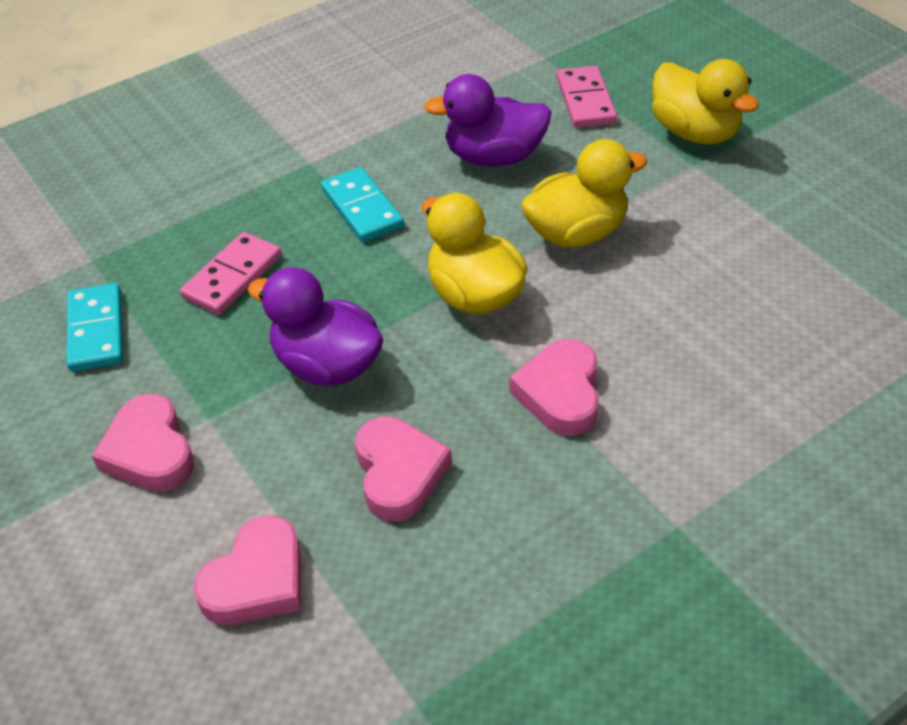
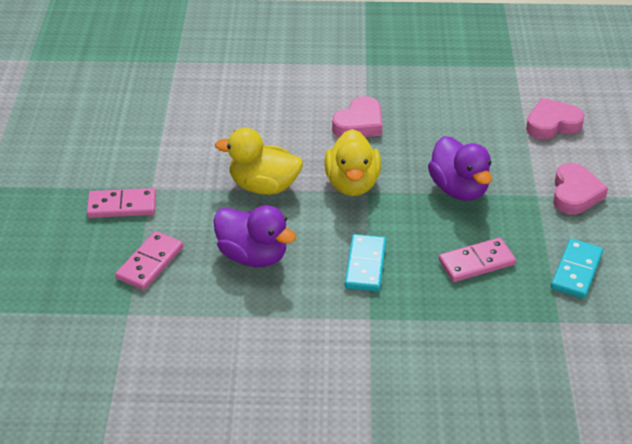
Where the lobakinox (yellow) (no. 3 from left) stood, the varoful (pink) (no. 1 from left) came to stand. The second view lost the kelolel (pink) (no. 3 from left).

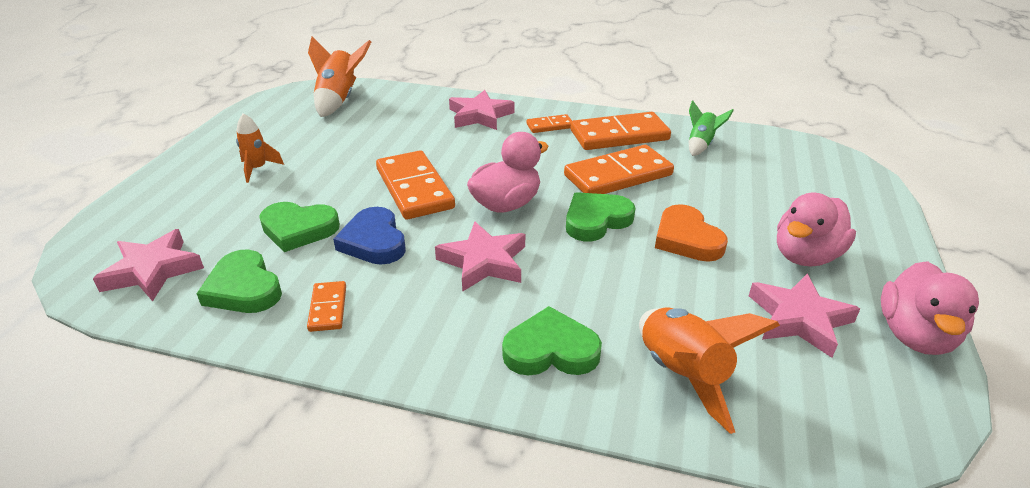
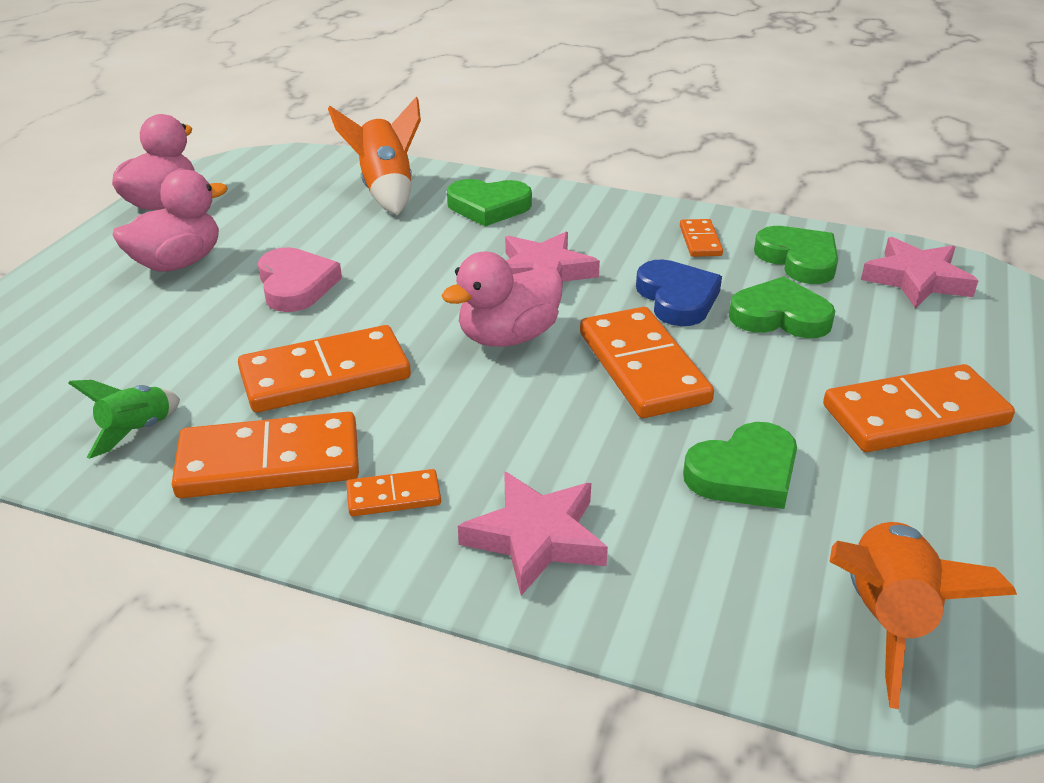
Where the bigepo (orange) (no. 1 from left) stood, the varoful (orange) (no. 6 from left) came to stand. The kelolel (green) (no. 4 from left in the first image) ended up elsewhere. What was the kelolel (orange) turned into the kelolel (pink). The second view lost the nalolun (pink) (no. 4 from left).

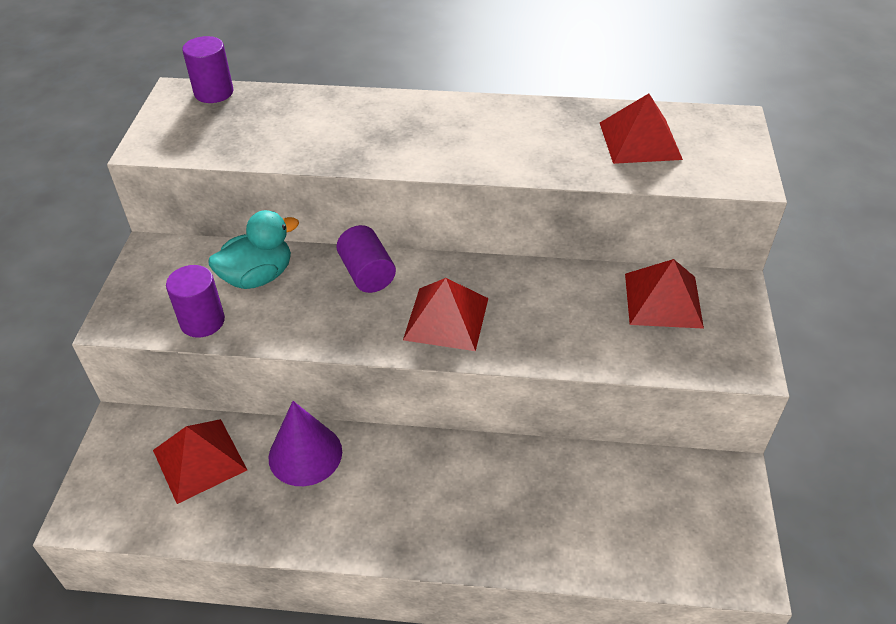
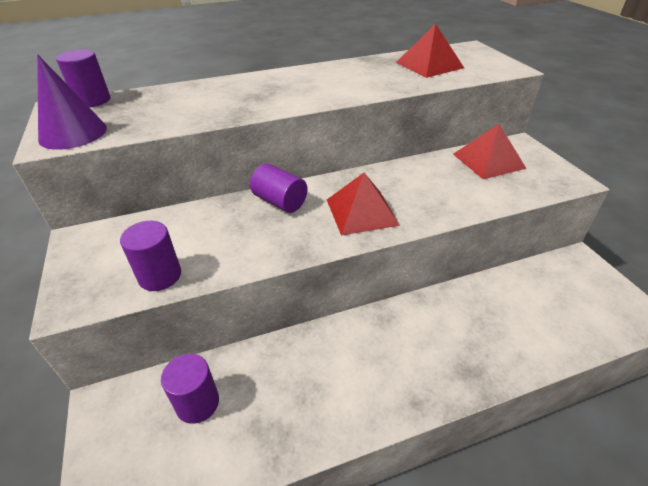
The second view lost the lobakinox (turquoise). The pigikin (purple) ended up elsewhere. Where the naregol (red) (no. 1 from left) stood, the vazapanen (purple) (no. 3 from left) came to stand.

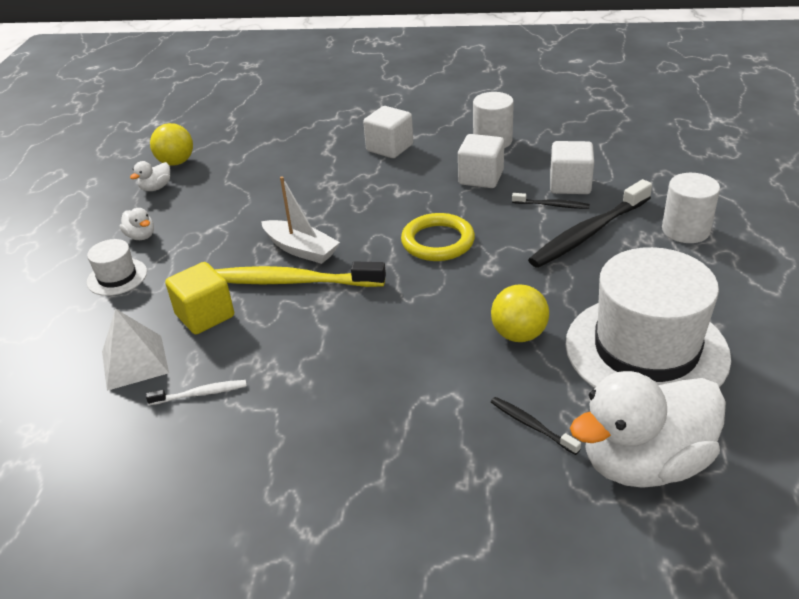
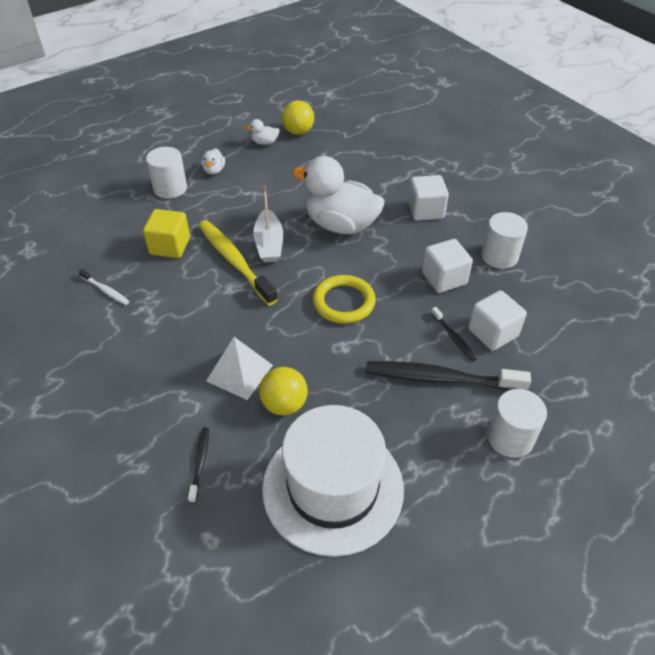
Where the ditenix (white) (no. 1 from left) stood, the vazapanen (white) (no. 1 from left) came to stand. The naregol (white) ended up elsewhere. The lobakinox (white) (no. 3 from left) ended up elsewhere.

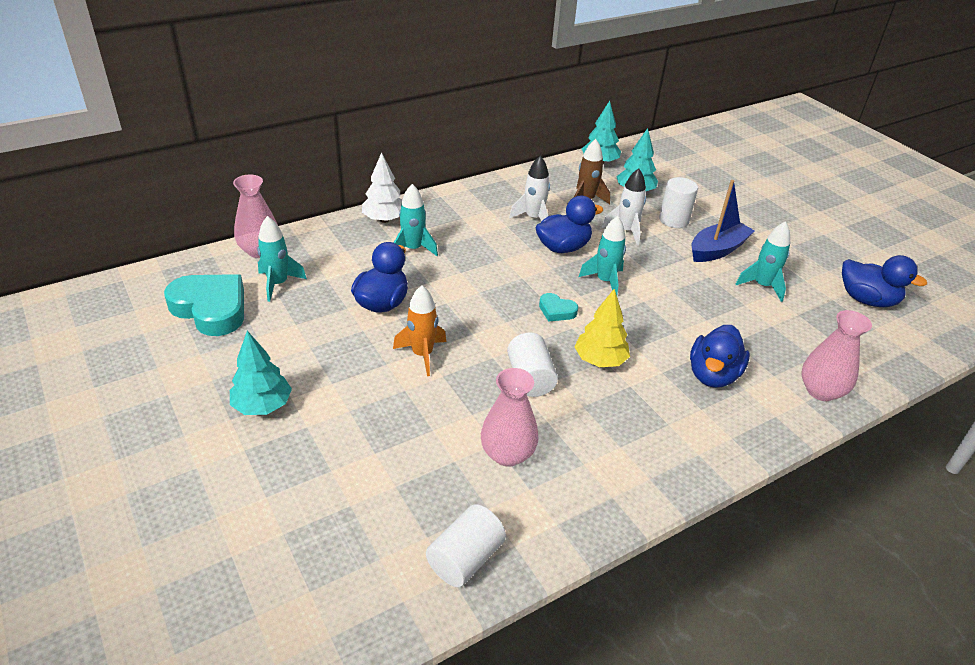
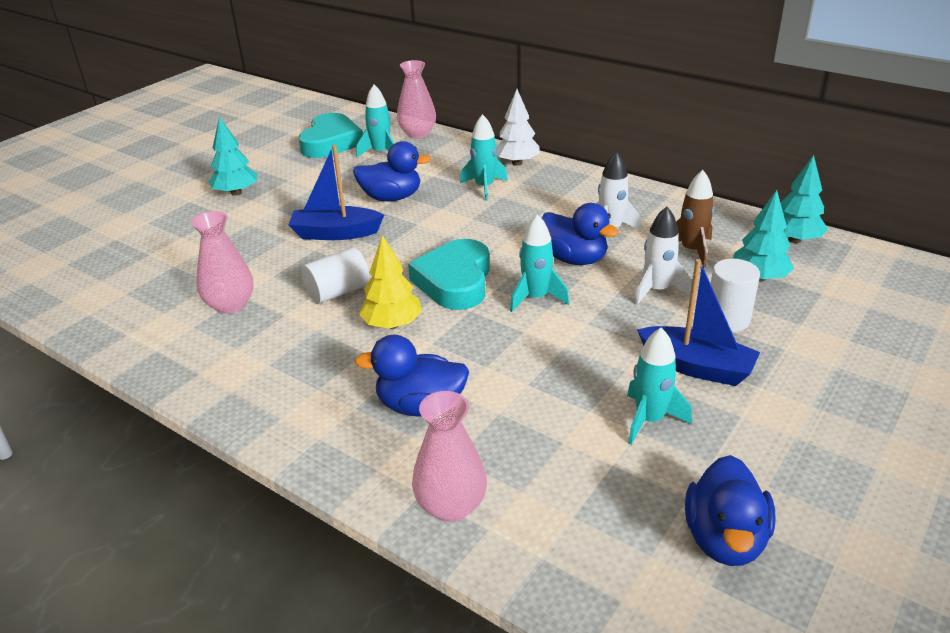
Where the bigepo (orange) stood, the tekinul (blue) (no. 1 from left) came to stand. The size of the kelolel (turquoise) (no. 2 from left) changed by a factor of 2.11. The second view lost the vazapanen (white) (no. 1 from left).

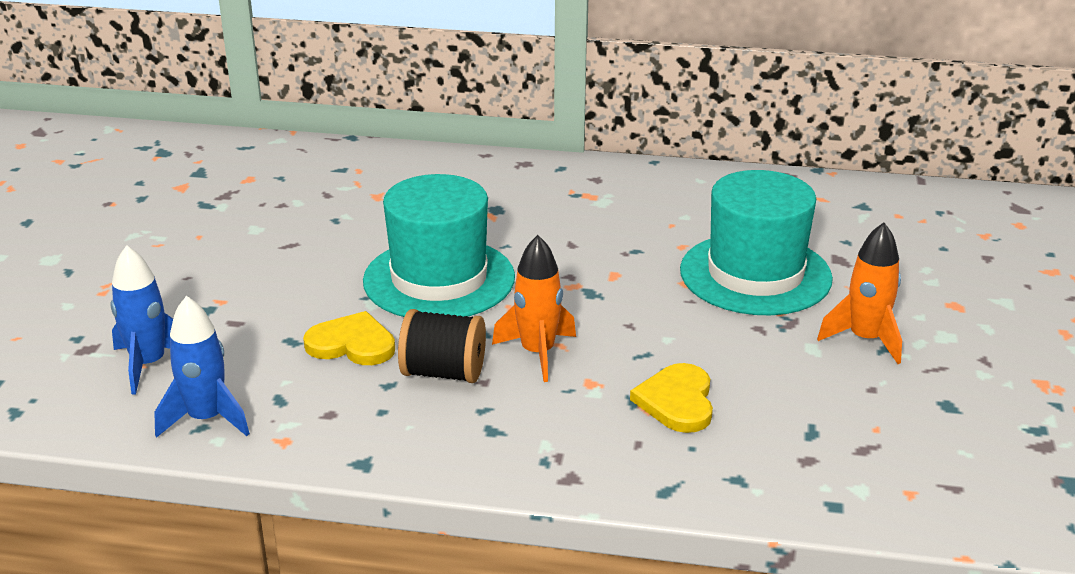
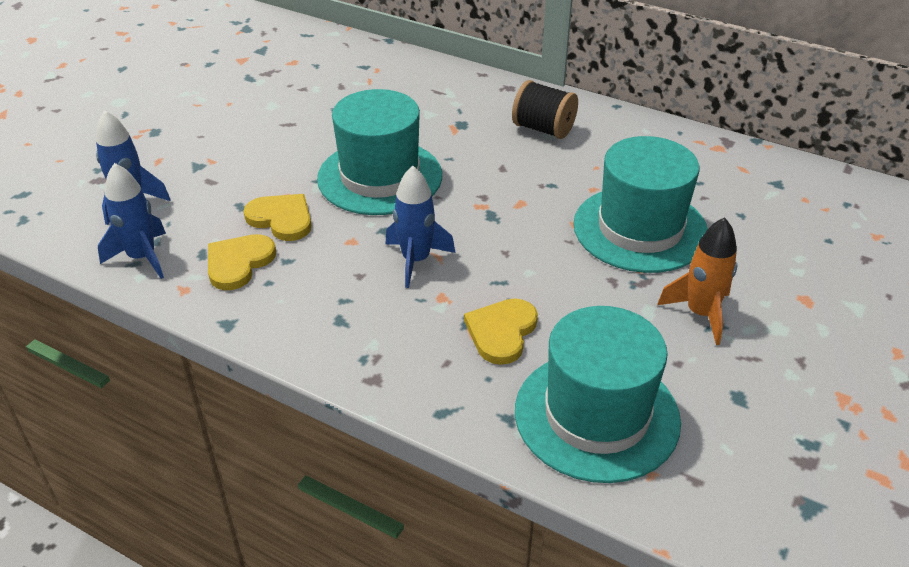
What was the bigepo (orange) (no. 1 from left) turned into the bigepo (blue) (no. 3 from left). The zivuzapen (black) ended up elsewhere. The second view gained the kelolel (yellow) (no. 1 from left). The second view gained the ditenix (turquoise) (no. 2 from left).

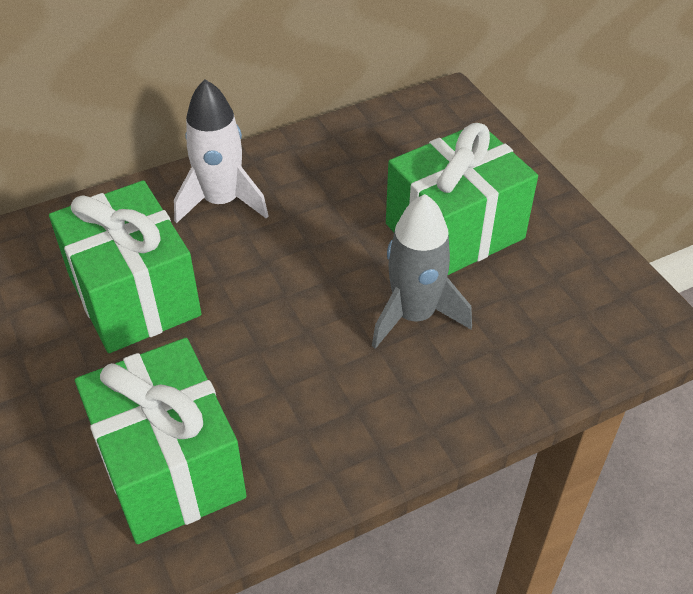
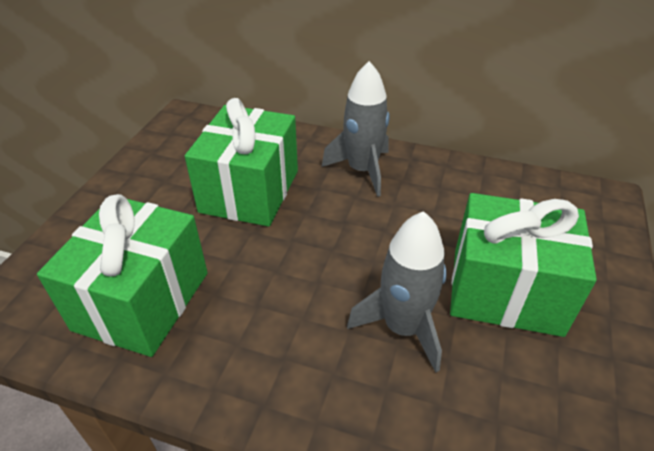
What was the bigepo (white) turned into the bigepo (grey) (no. 1 from left).

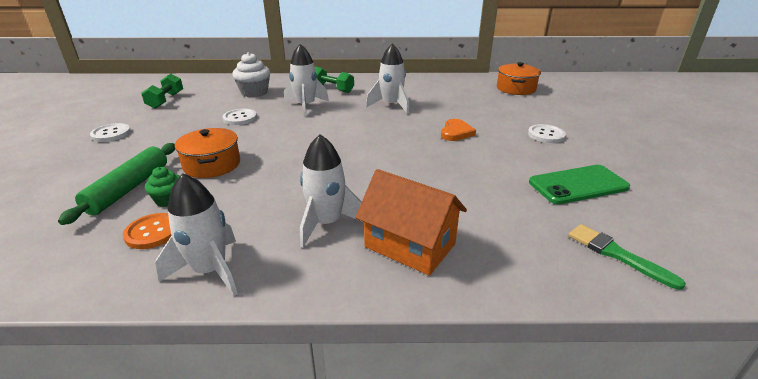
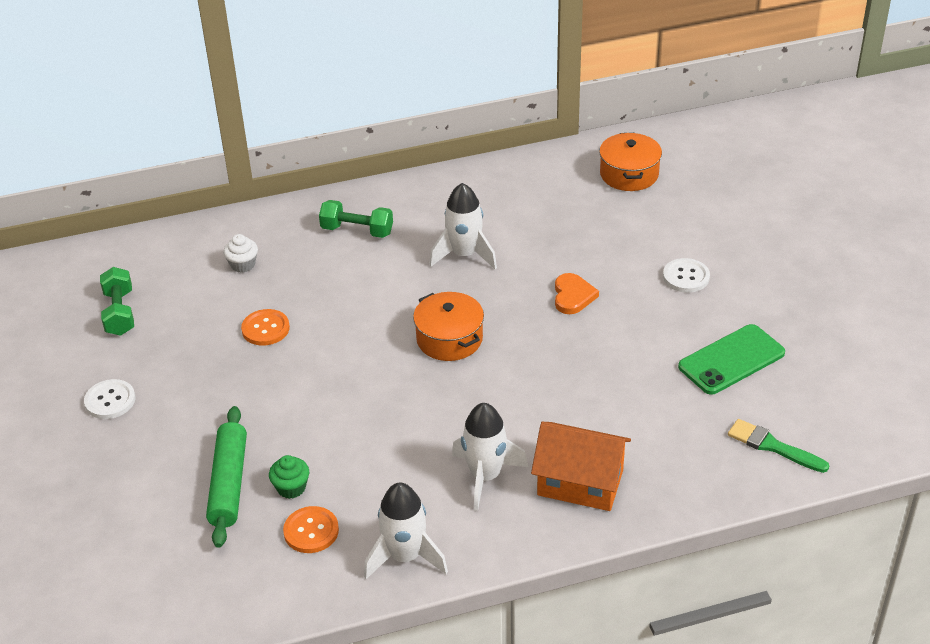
The second view lost the bigepo (white) (no. 2 from left). The size of the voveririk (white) changed by a factor of 0.60. What was the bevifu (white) (no. 2 from left) turned into the bevifu (orange) (no. 1 from left). The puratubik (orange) (no. 1 from left) ended up elsewhere.

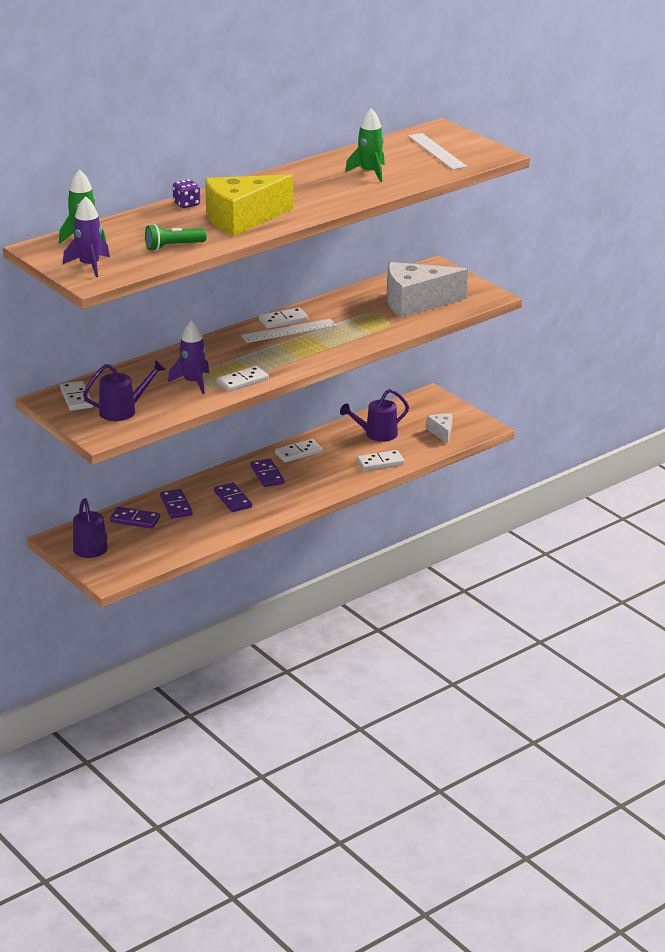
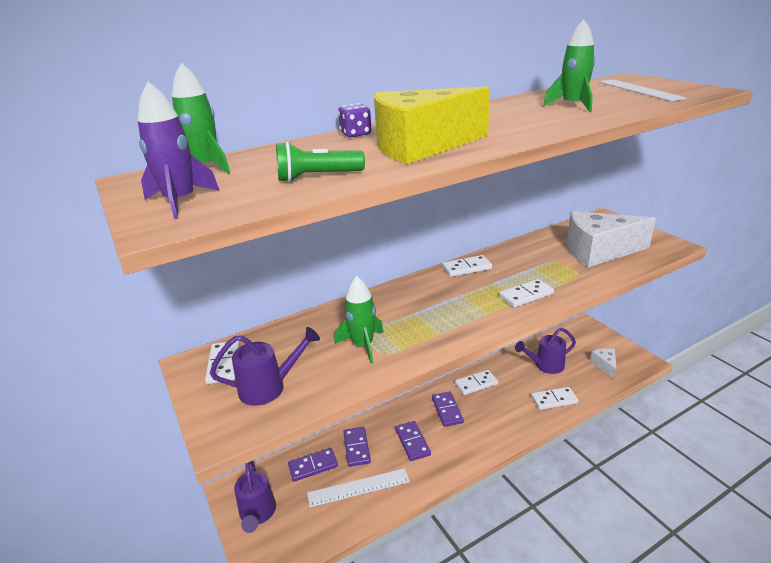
The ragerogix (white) (no. 1 from left) ended up elsewhere. What was the bigepo (purple) (no. 2 from left) turned into the bigepo (green) (no. 2 from left). The varoful (white) (no. 2 from left in the first image) ended up elsewhere. The varoful (purple) (no. 1 from left) ended up facing another way, 45 degrees counterclockwise from before.

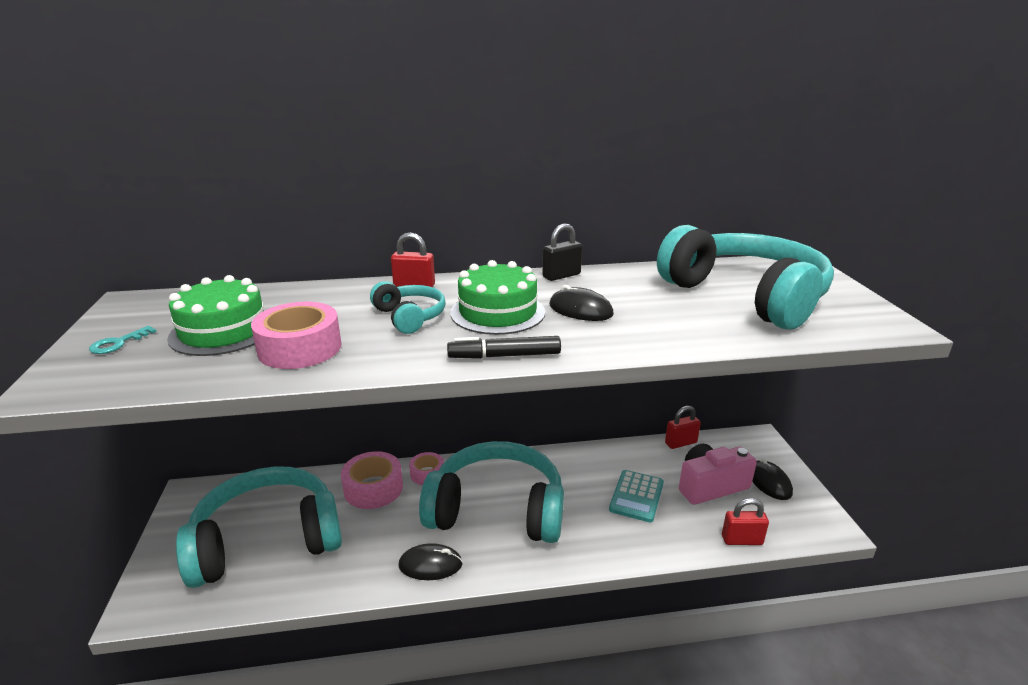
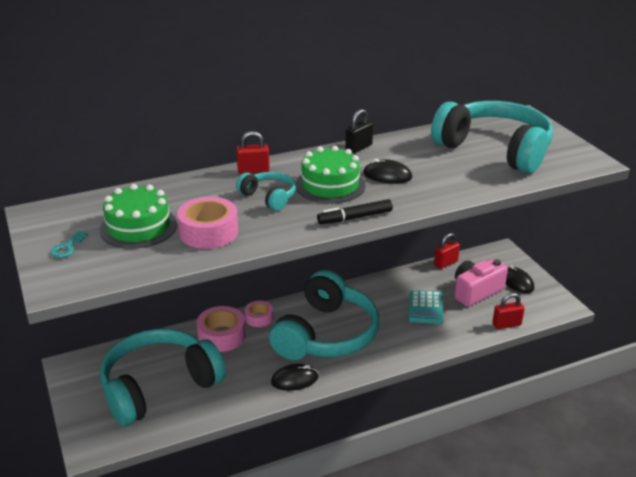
The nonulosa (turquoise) (no. 3 from left) ended up facing another way, 120 degrees clockwise from before.

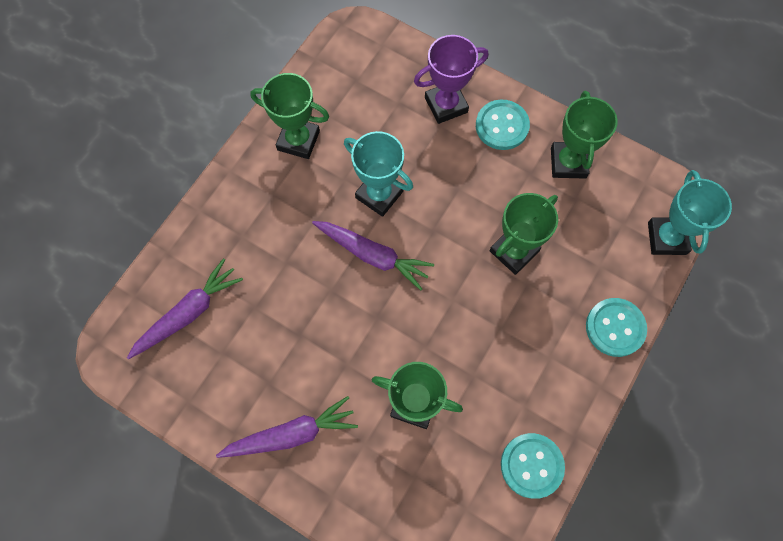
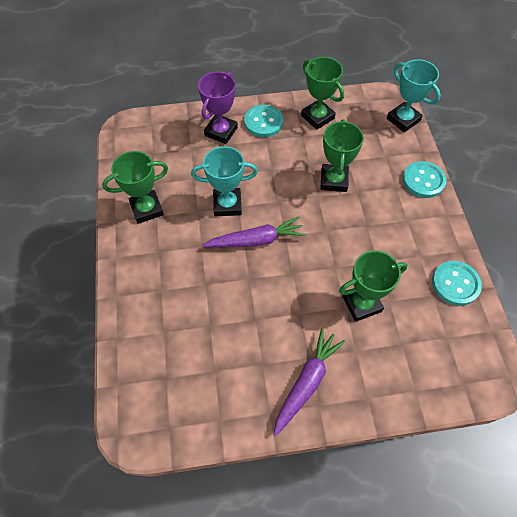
The second view lost the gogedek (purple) (no. 1 from left).

